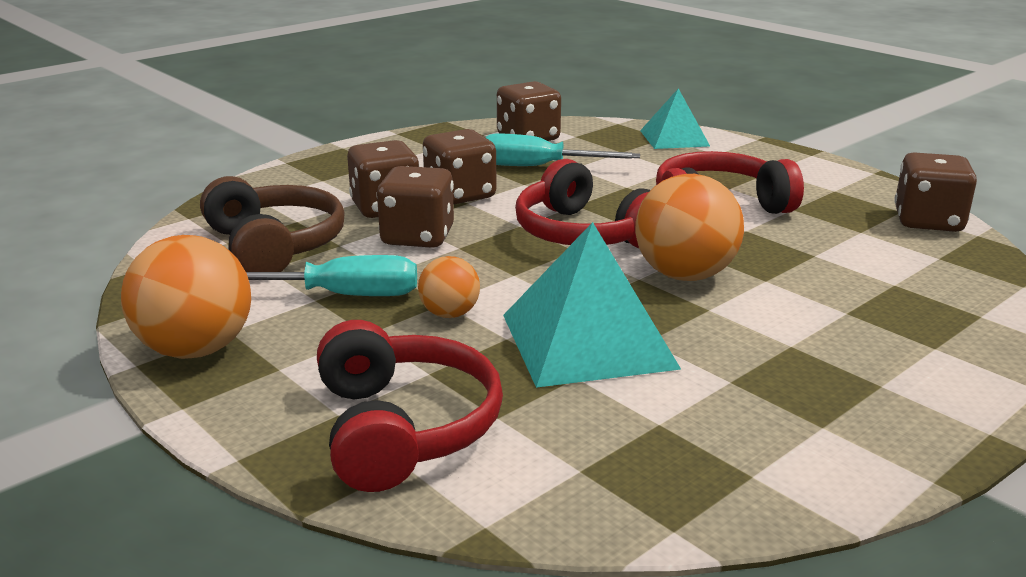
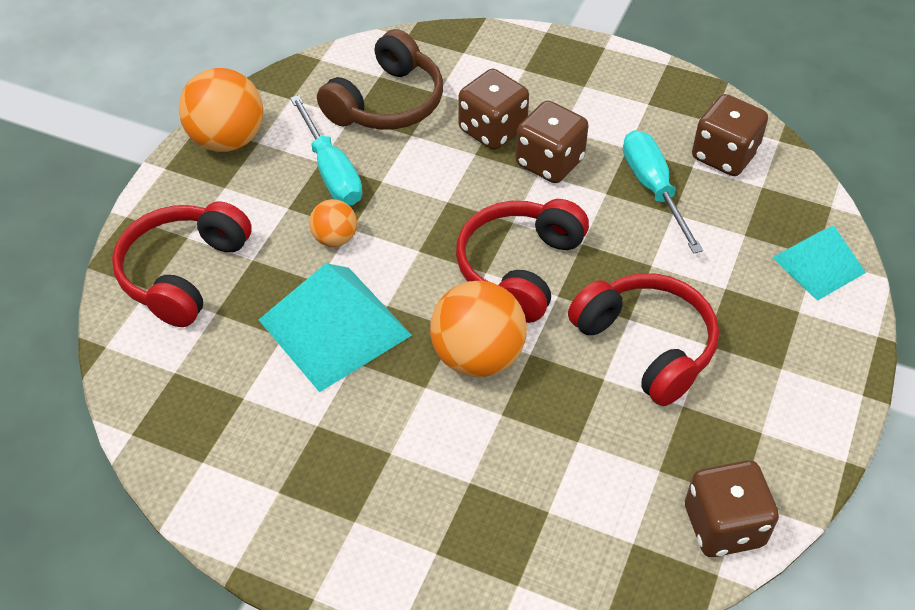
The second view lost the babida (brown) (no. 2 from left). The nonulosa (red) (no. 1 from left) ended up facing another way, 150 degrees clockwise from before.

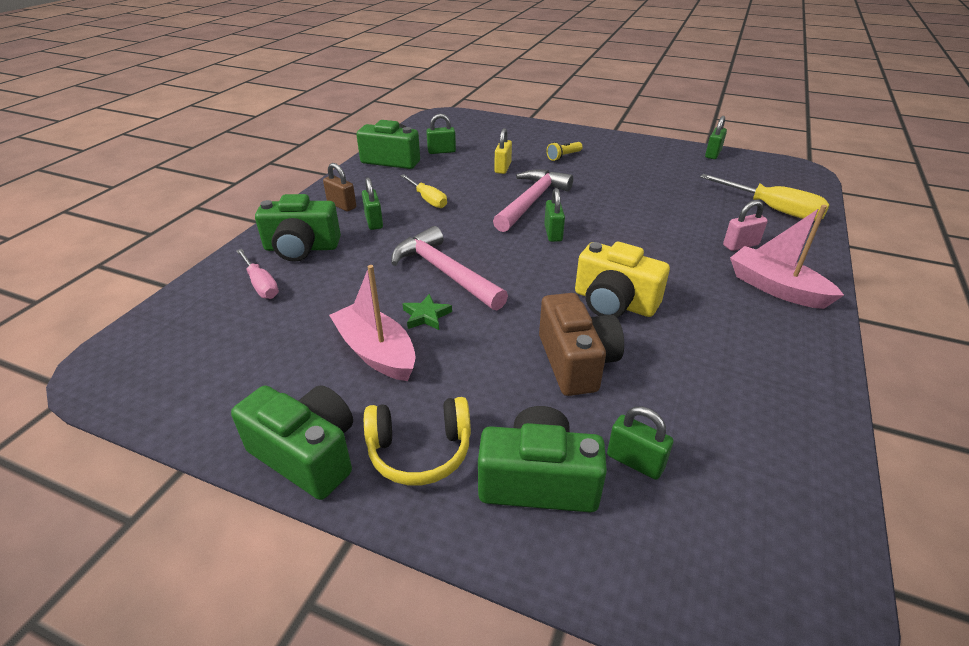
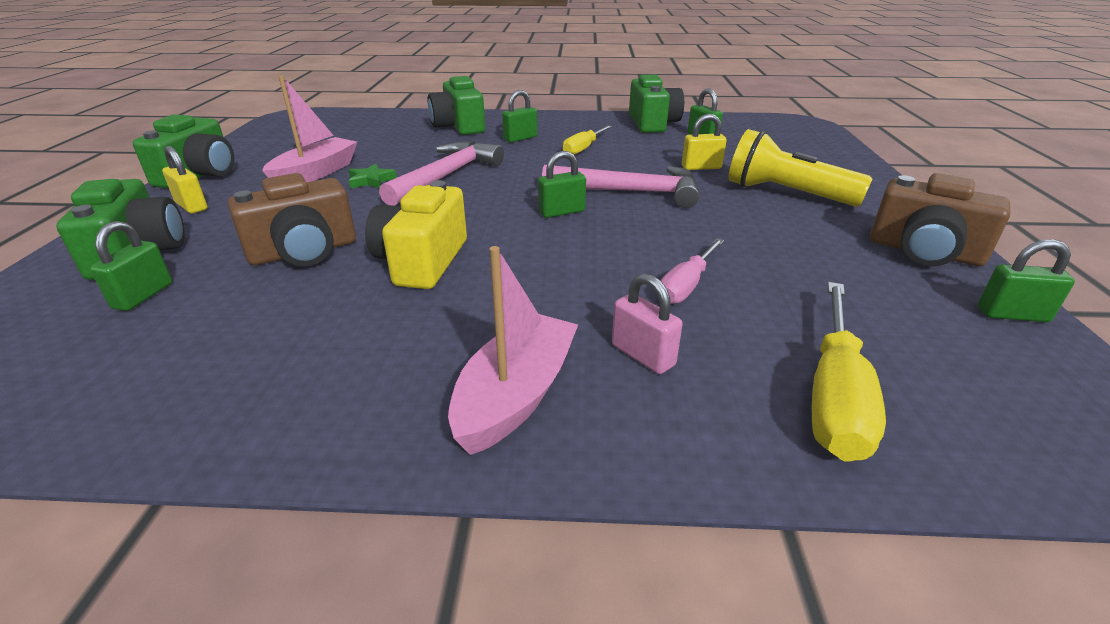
The size of the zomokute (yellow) changed by a factor of 2.10. The second view lost the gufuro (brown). The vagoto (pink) ended up elsewhere. Where the nonulosa (yellow) stood, the gufuro (yellow) (no. 1 from left) came to stand. The second view gained the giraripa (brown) (no. 2 from left).

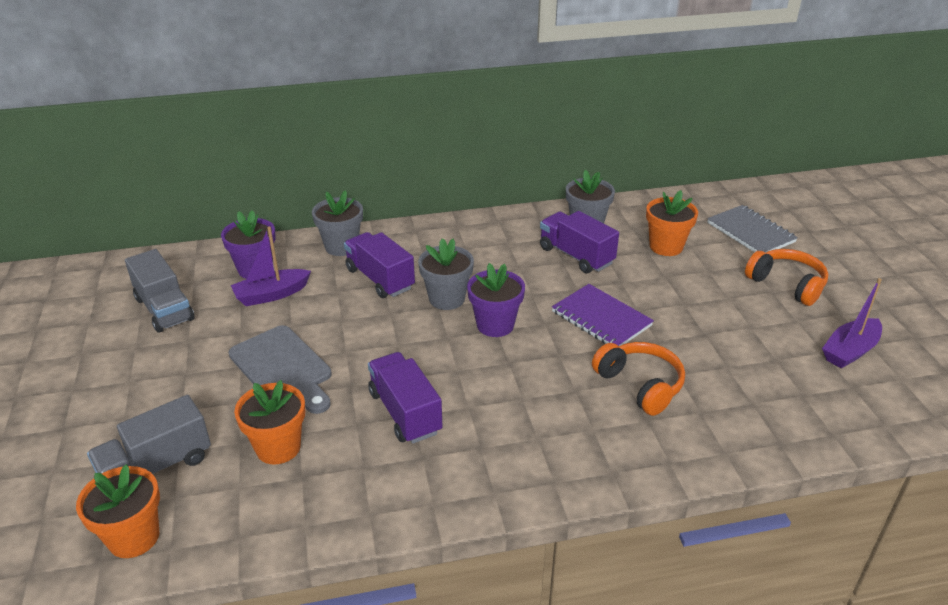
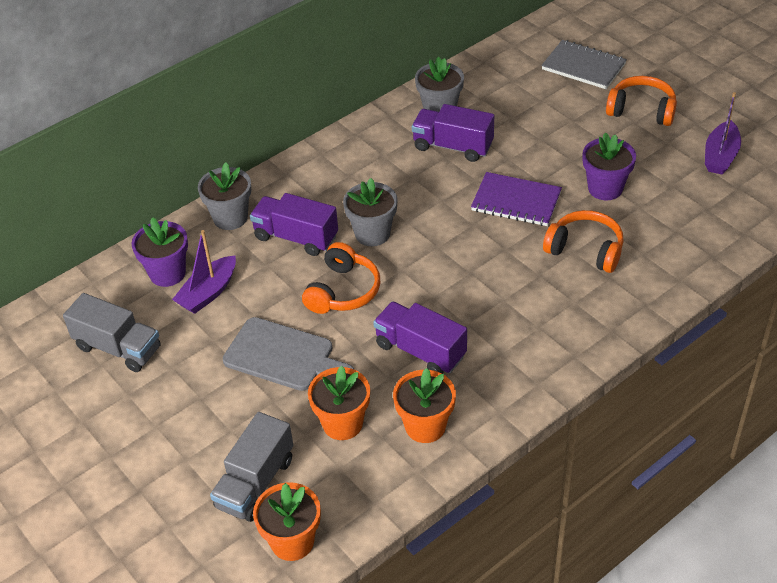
The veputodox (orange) (no. 3 from left) ended up elsewhere. The veputodox (purple) (no. 2 from left) ended up elsewhere. The second view gained the nonulosa (orange) (no. 1 from left).

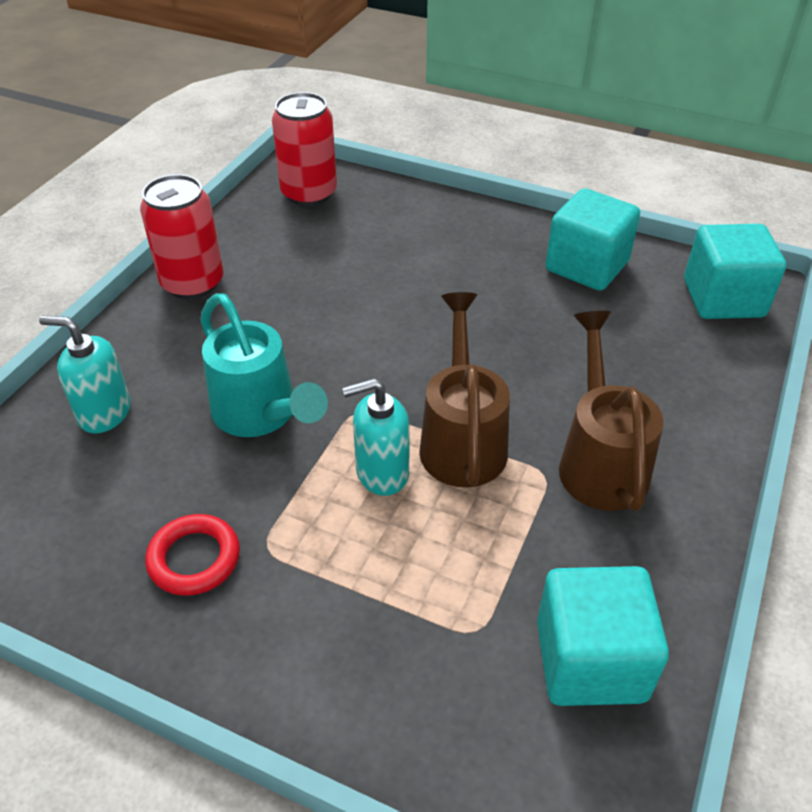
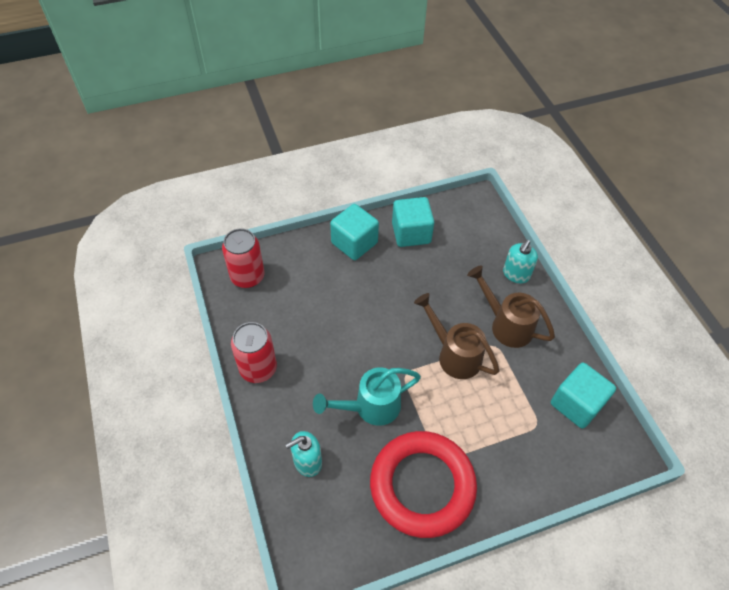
The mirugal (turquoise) (no. 3 from left in the first image) ended up elsewhere. The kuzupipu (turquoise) ended up facing another way, 150 degrees clockwise from before. The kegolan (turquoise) (no. 2 from left) ended up elsewhere. The size of the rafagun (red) changed by a factor of 2.34.

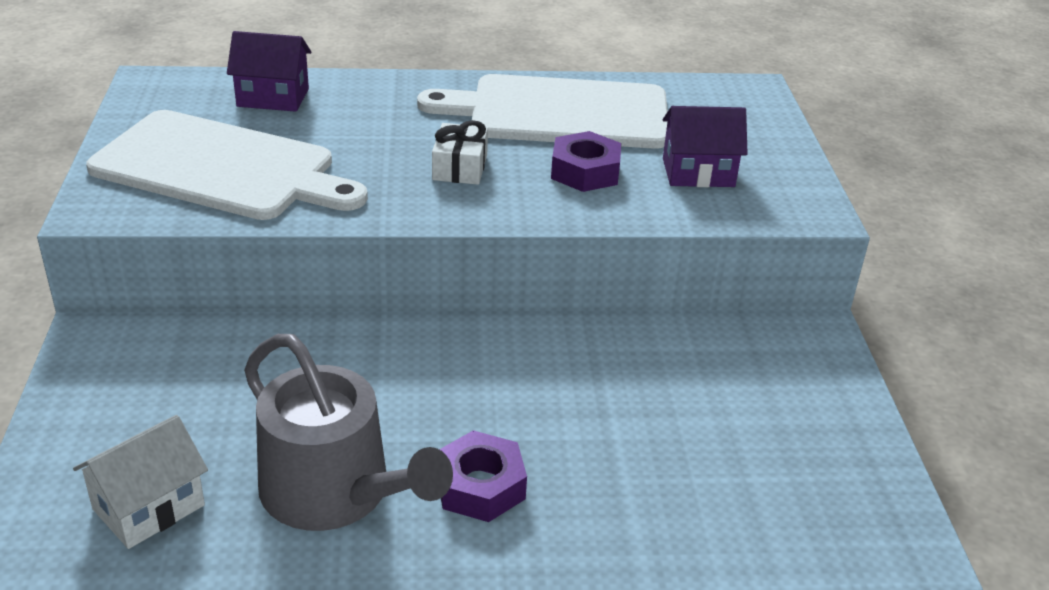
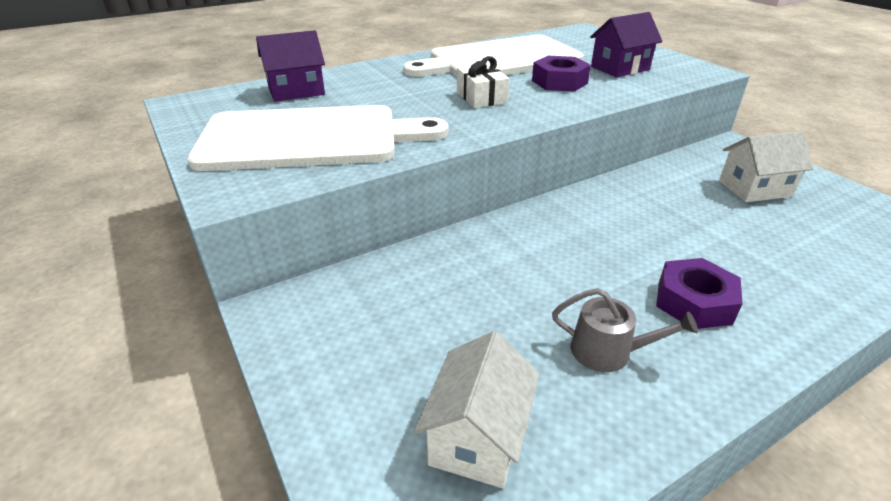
The size of the kuzupipu (grey) changed by a factor of 0.49. The second view gained the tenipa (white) (no. 2 from left).

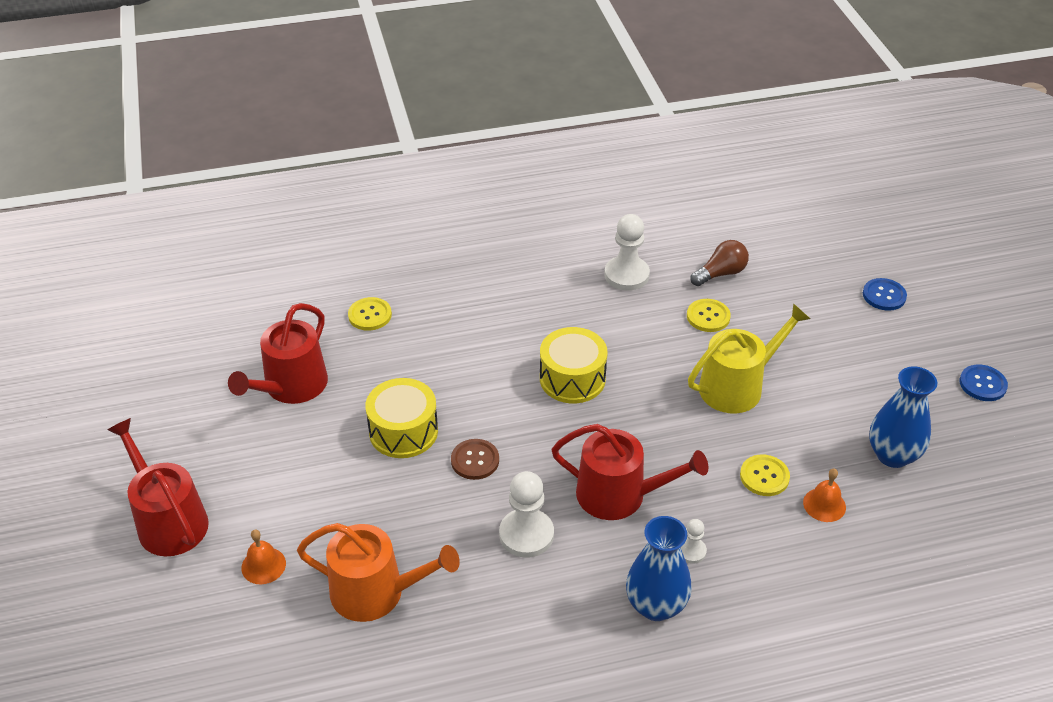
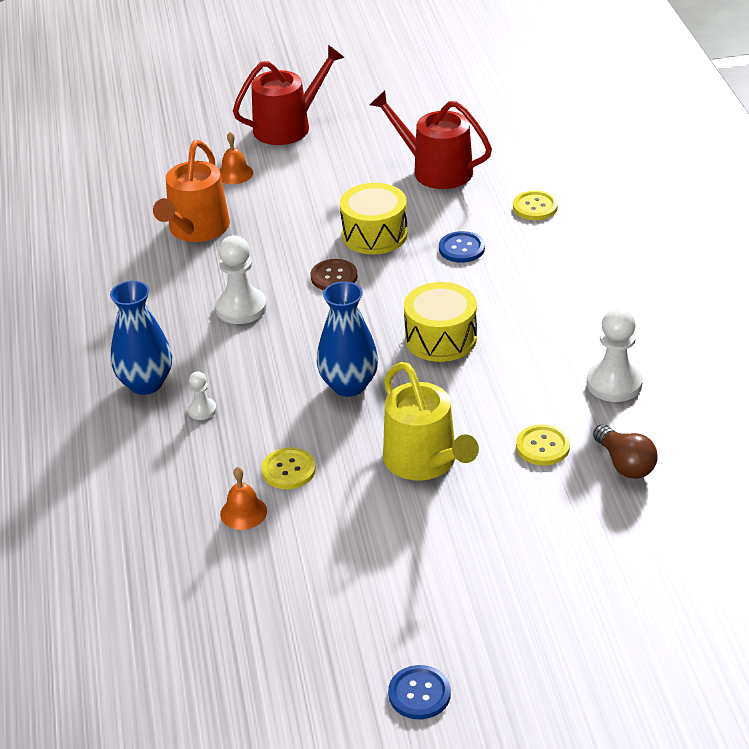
The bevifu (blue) (no. 1 from left in the first image) ended up elsewhere. The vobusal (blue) (no. 2 from left) ended up elsewhere. The second view lost the kuzupipu (red) (no. 3 from left).

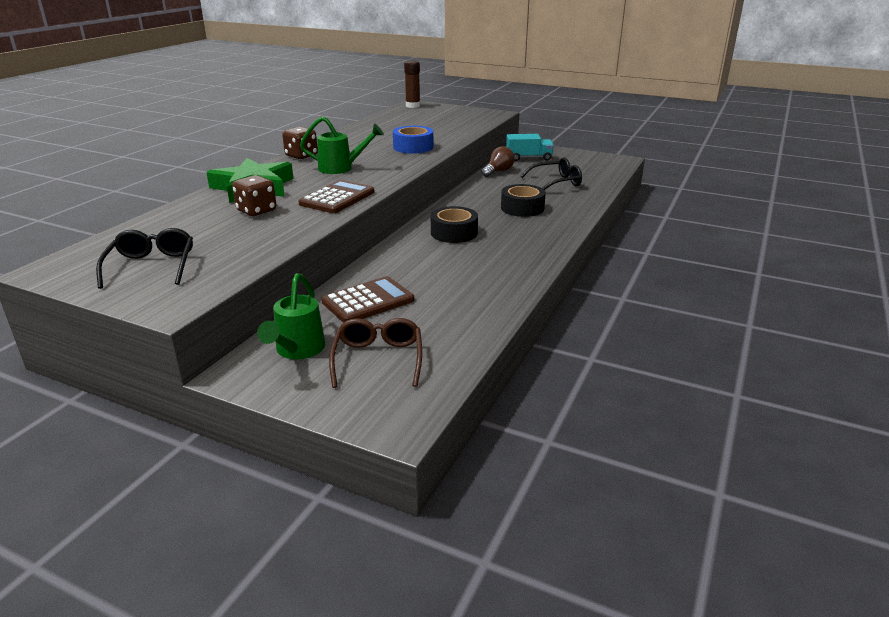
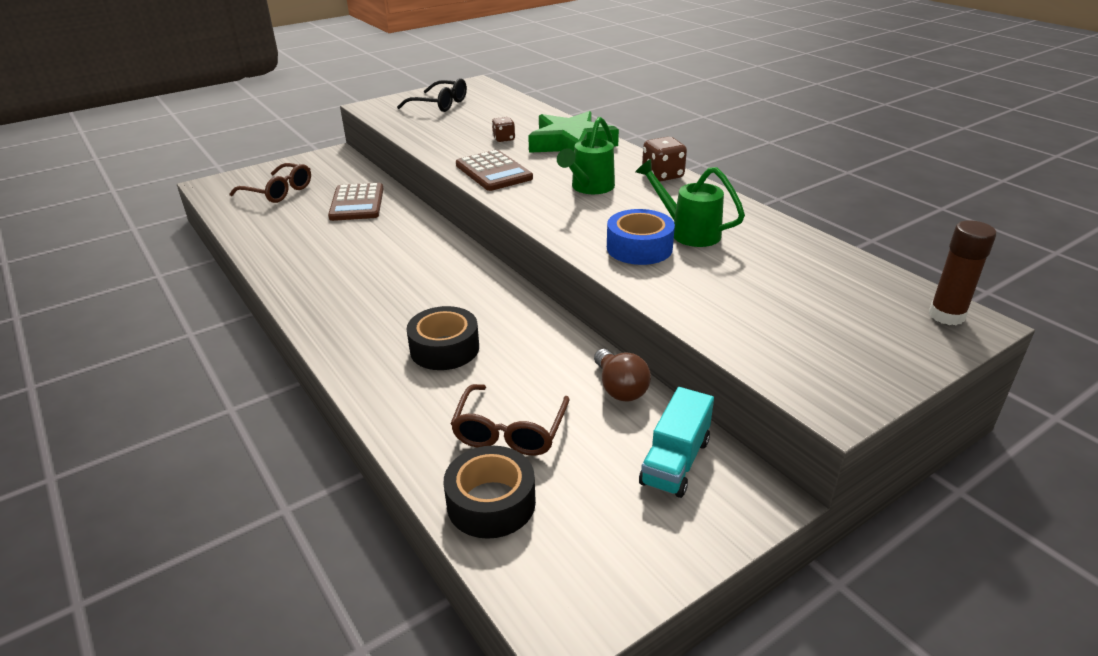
What was the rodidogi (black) (no. 2 from left) turned into the rodidogi (brown) (no. 2 from left). The size of the babida (brown) (no. 1 from left) changed by a factor of 0.64. The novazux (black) (no. 1 from left in the first image) ended up elsewhere. The kuzupipu (green) (no. 1 from left in the first image) ended up elsewhere.

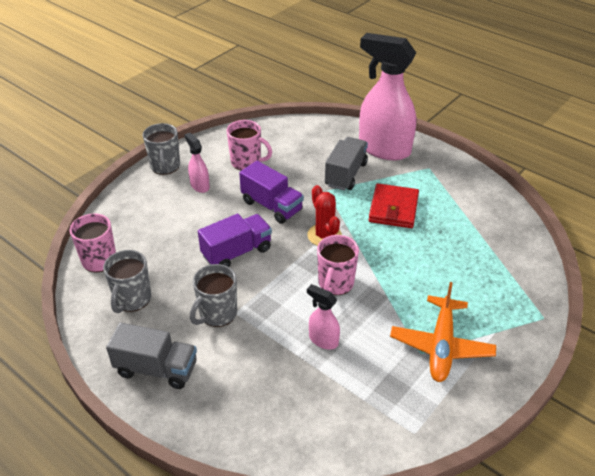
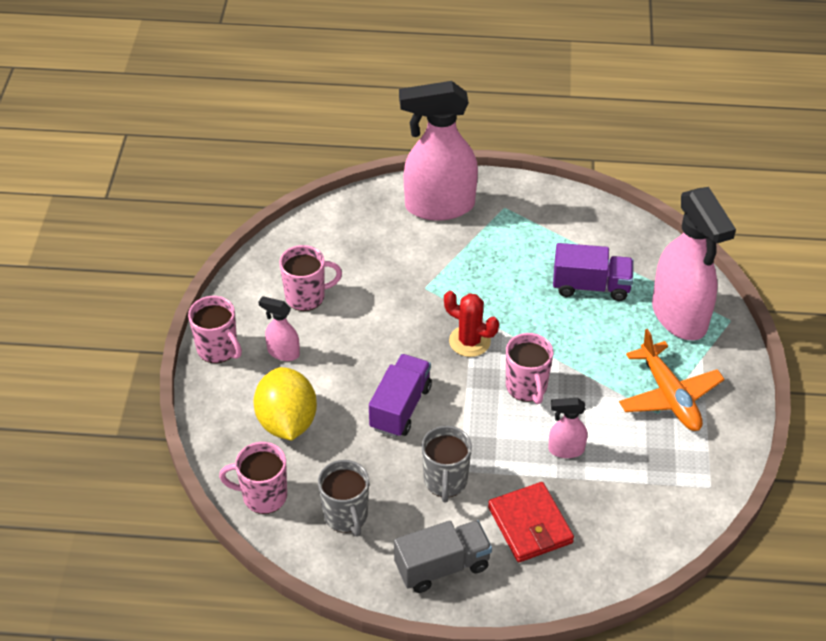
What was the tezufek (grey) (no. 2 from left) turned into the tezufek (pink) (no. 1 from left). The second view lost the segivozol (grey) (no. 2 from left). The segivozol (purple) (no. 2 from left) ended up elsewhere. The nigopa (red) ended up elsewhere. The second view gained the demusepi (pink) (no. 4 from left). The second view gained the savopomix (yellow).

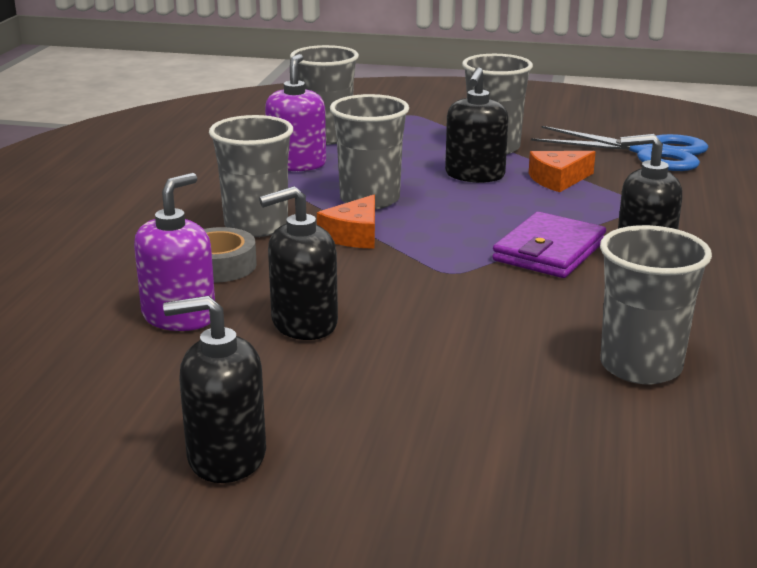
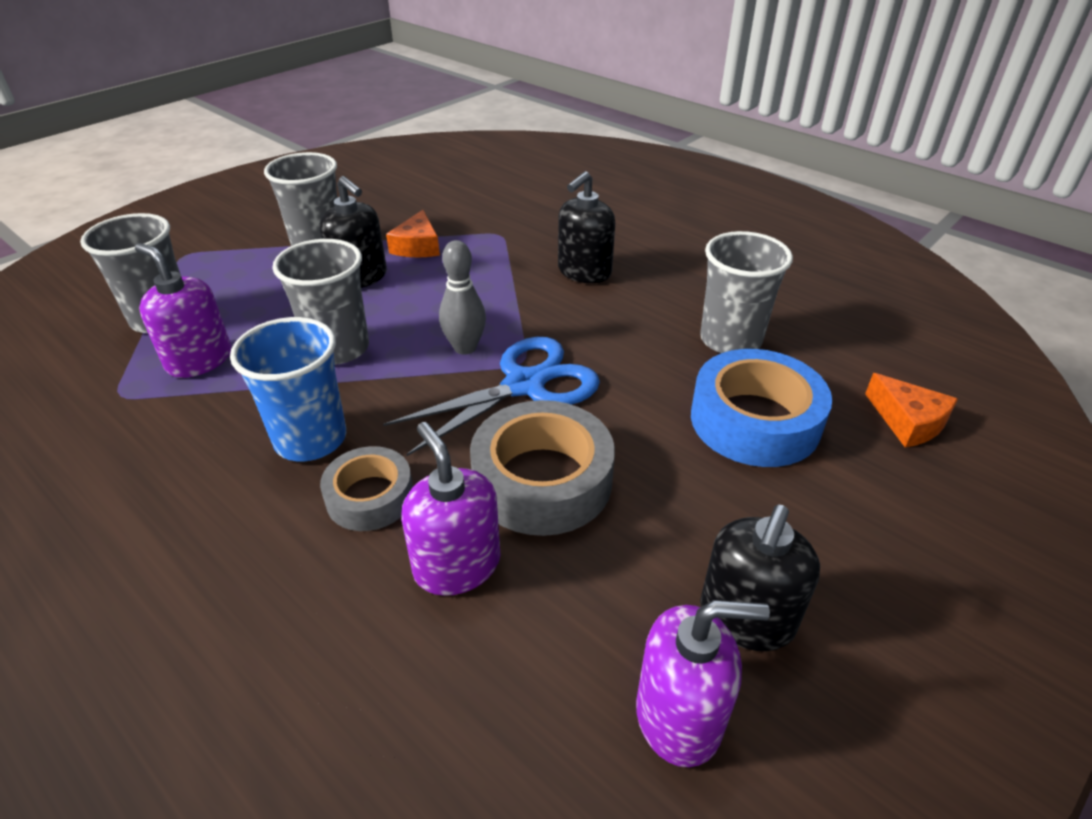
What was the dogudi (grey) (no. 1 from left) turned into the dogudi (blue). The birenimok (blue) ended up elsewhere. Where the kegolan (black) (no. 2 from left) stood, the novazux (grey) (no. 2 from left) came to stand. The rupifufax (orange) (no. 1 from left in the first image) ended up elsewhere. The second view lost the nigopa (purple). The second view gained the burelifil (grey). The second view gained the novazux (blue). The second view gained the kegolan (purple) (no. 3 from left).

